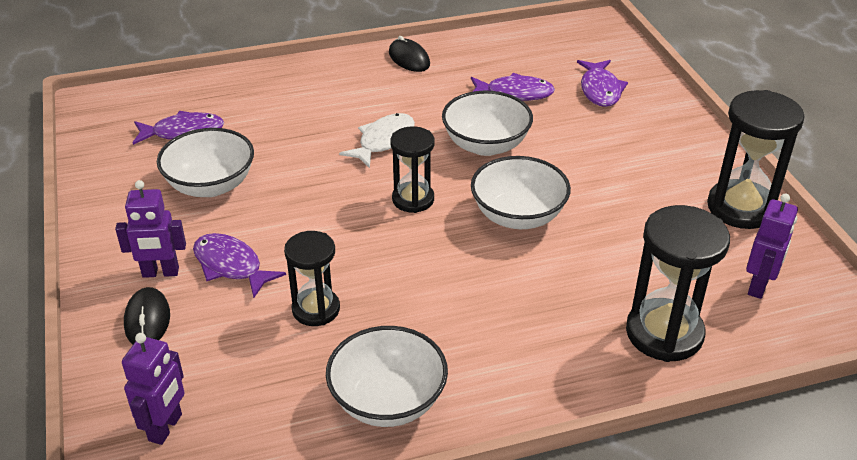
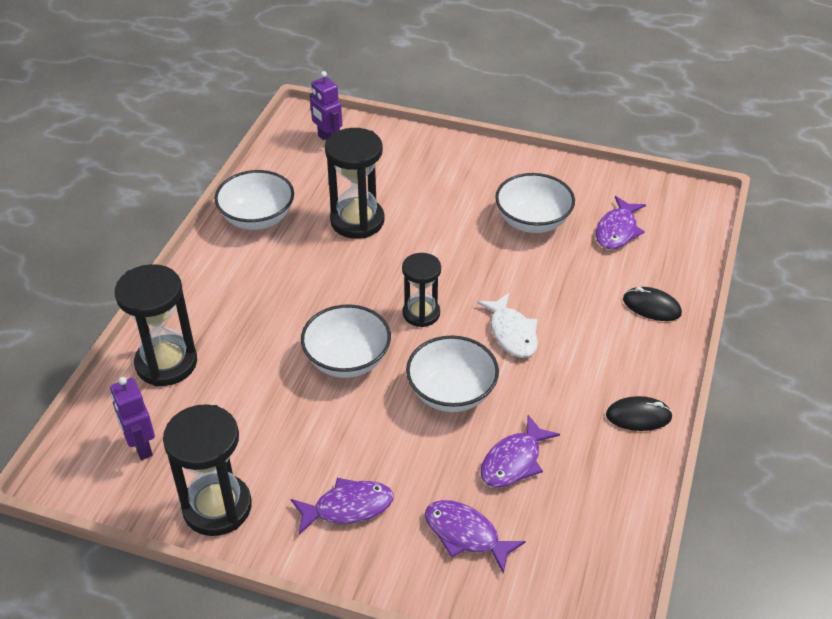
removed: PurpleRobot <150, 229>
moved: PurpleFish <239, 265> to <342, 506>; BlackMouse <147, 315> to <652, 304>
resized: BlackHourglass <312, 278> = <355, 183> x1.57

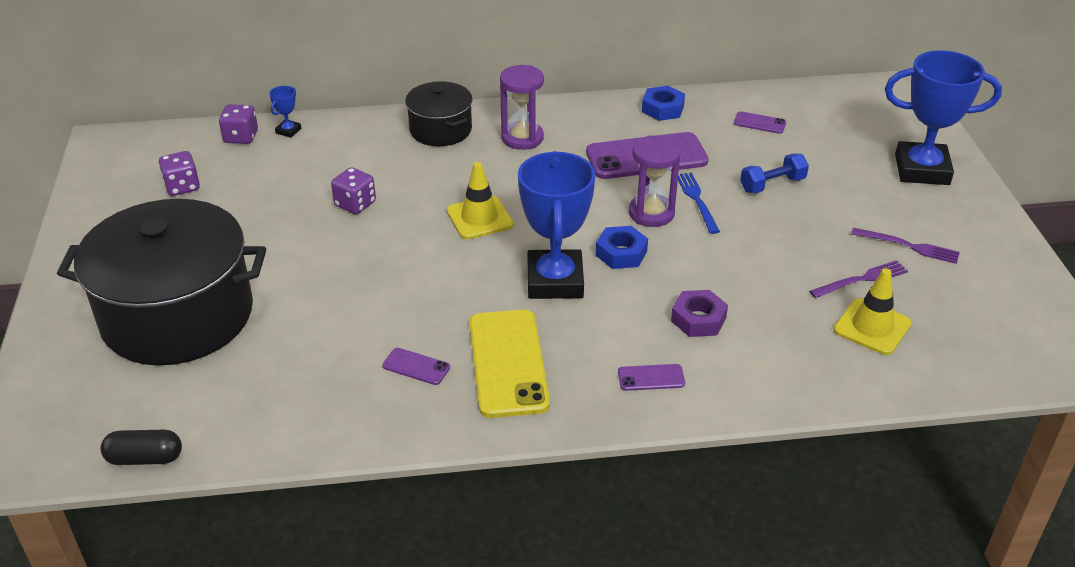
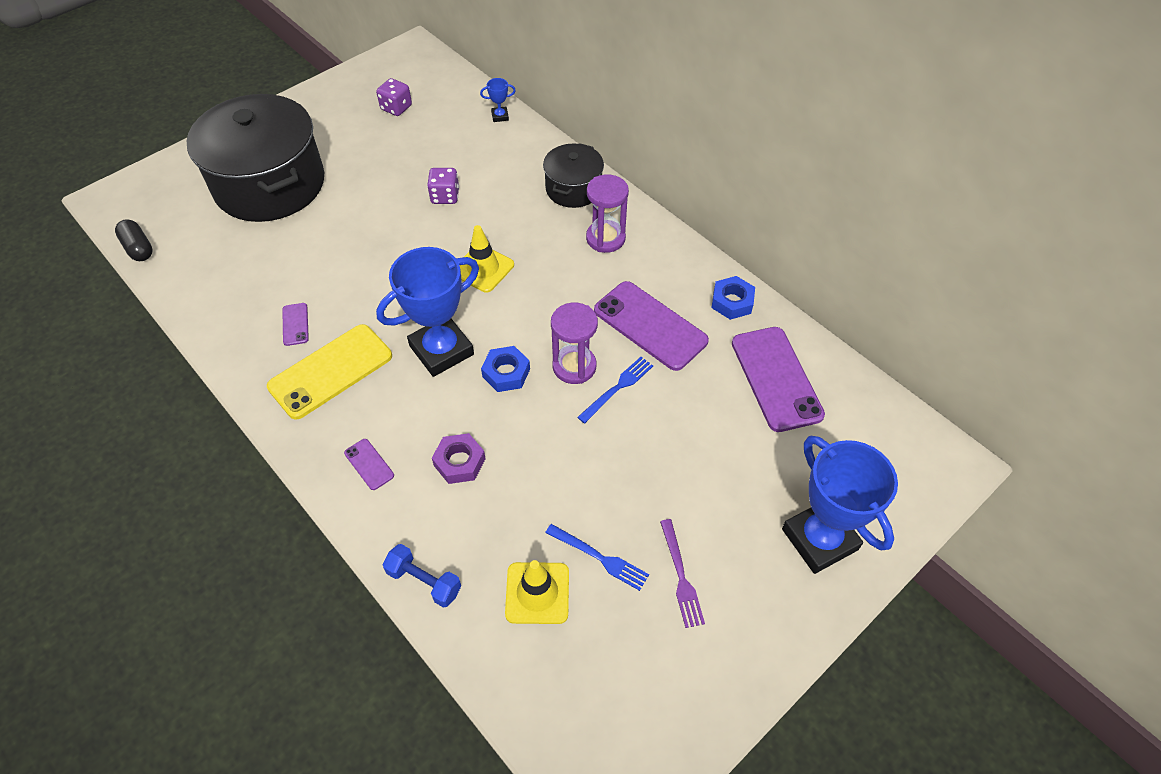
removed: PurpleDice <238, 124>
moved: BlueDumbbell <774, 173> to <422, 576>
recoloured: PurpleFork <858, 279> to BlueFork <597, 557>
resized: PurplePhone <760, 122> = <778, 379> x2.23

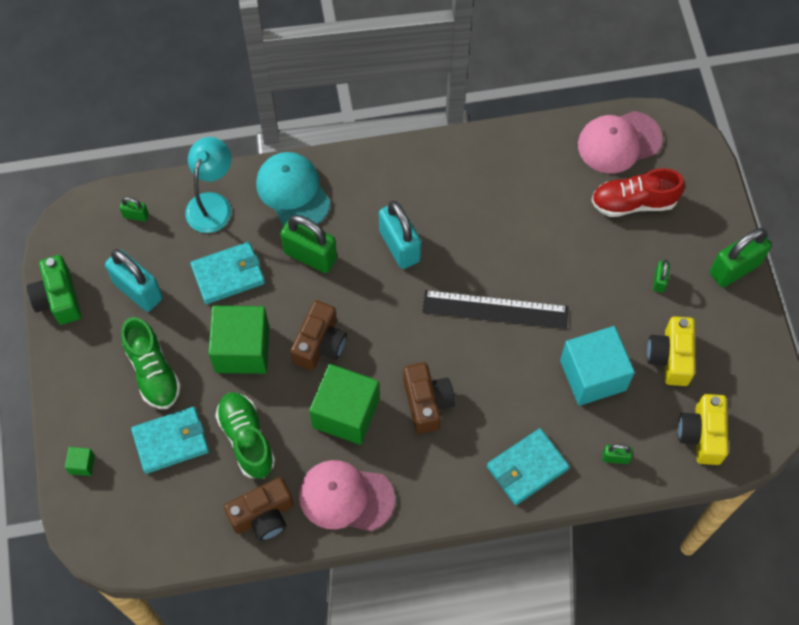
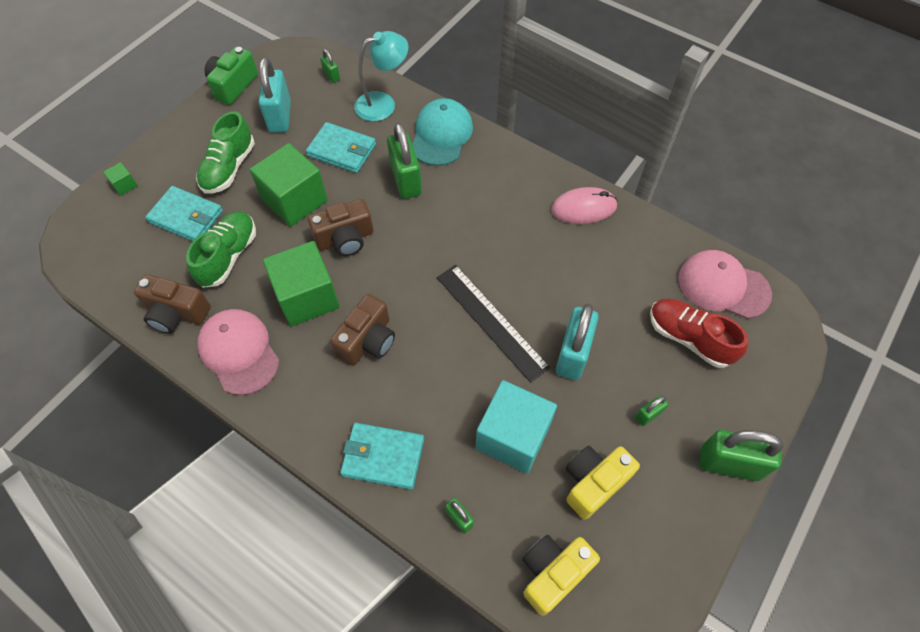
added: PinkMouse <584, 205>
moved: TurquoisePadlock <400, 235> to <577, 342>

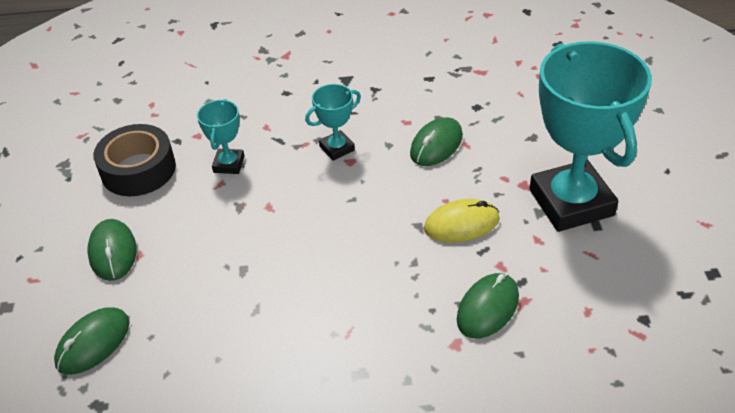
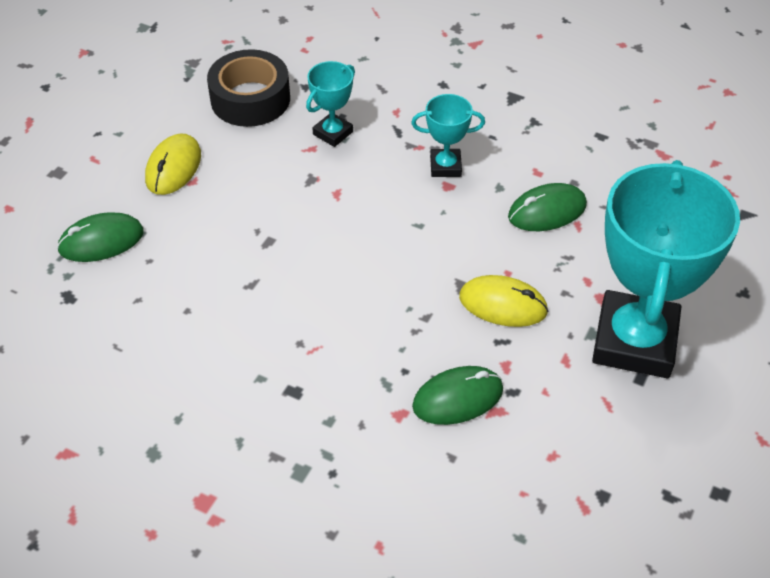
recoloured: GreenMouse <112, 250> to YellowMouse <173, 164>

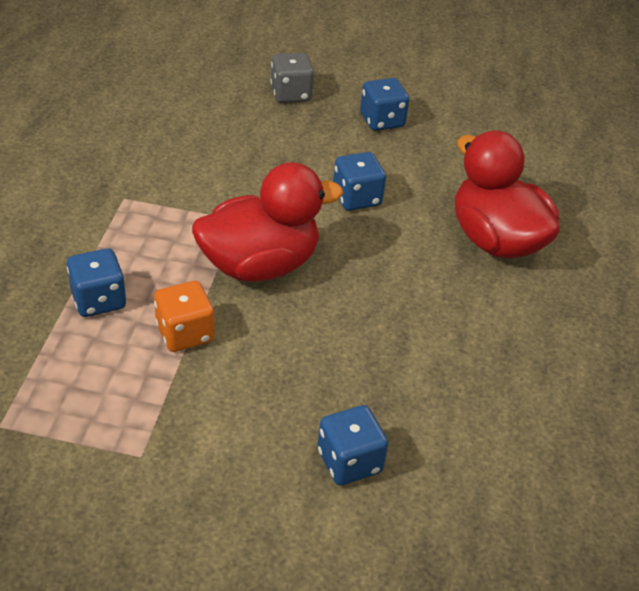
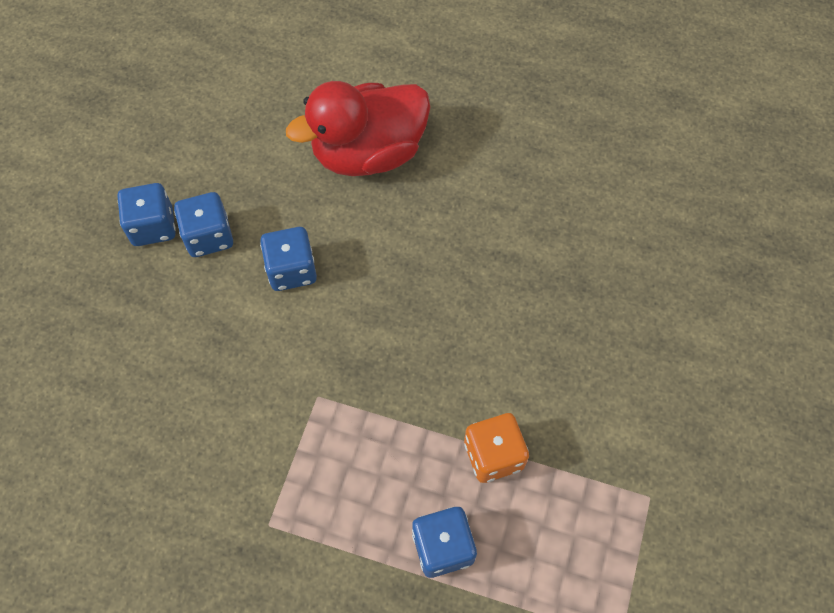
removed: GreyDice <292, 78>; RedDuck <267, 222>
moved: BlueDice <352, 445> to <203, 224>

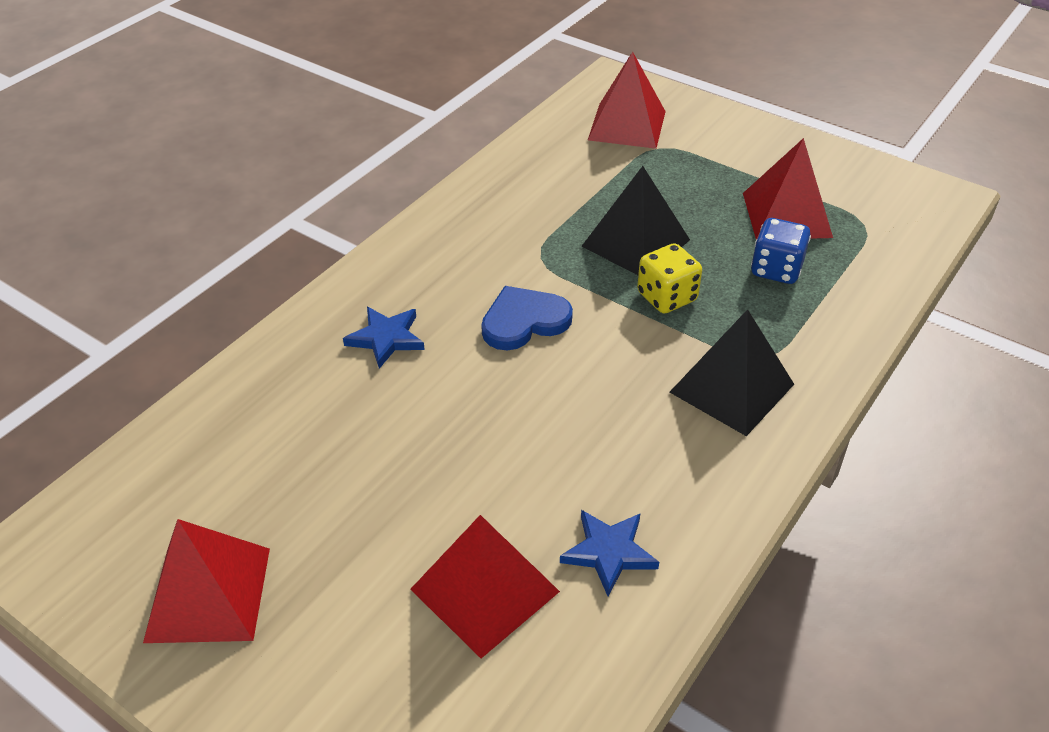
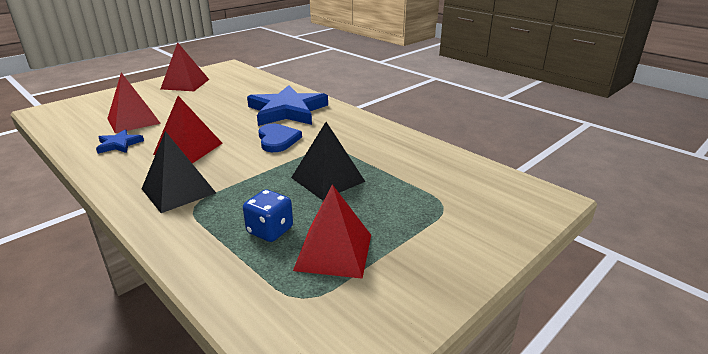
removed: YellowDice <669, 278>
moved: RedPyramid <627, 100> to <187, 130>
resized: BlueStar <384, 338> = <287, 105> x2.15

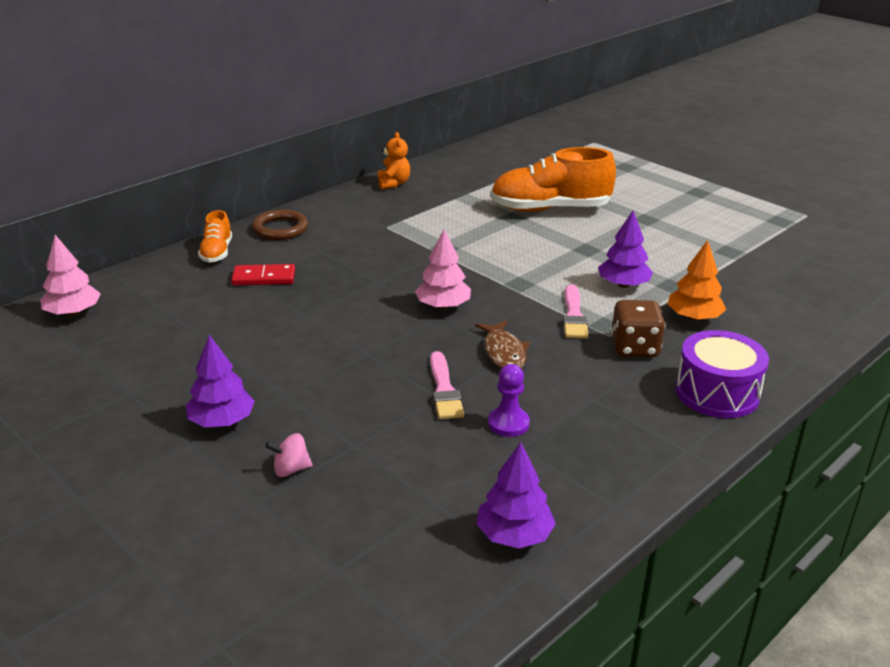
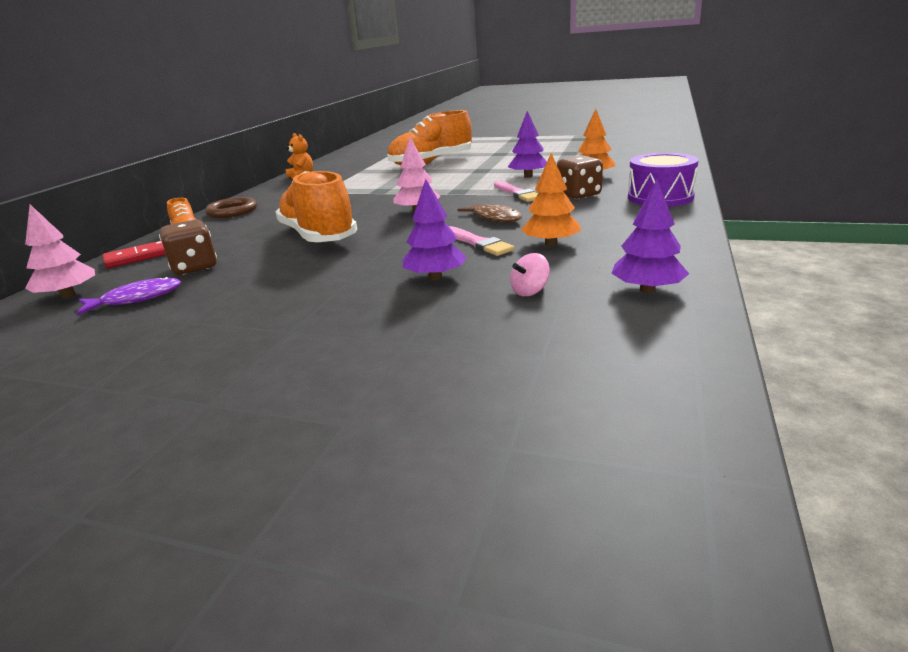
added: OrangeShoe <316, 206>; BrownDice <188, 247>; PurpleFish <129, 295>
moved: RedDomino <263, 274> to <134, 254>; PurpleTree <220, 381> to <435, 229>; PinkSpinningTop <289, 455> to <530, 274>
replaced: PurplePawn <509, 400> to OrangeTree <551, 199>

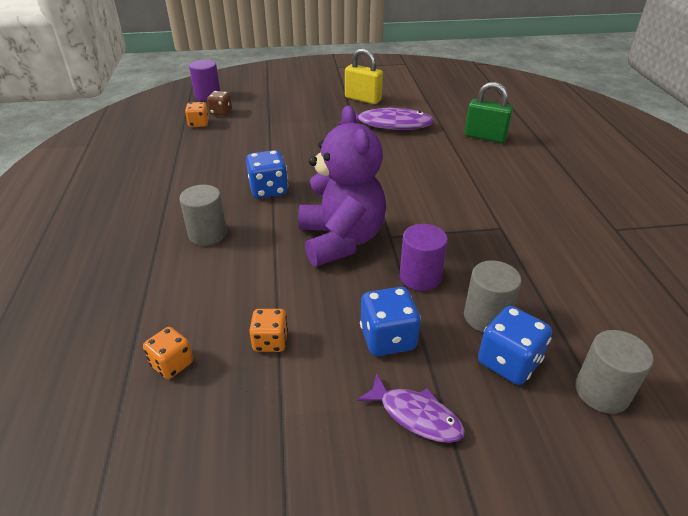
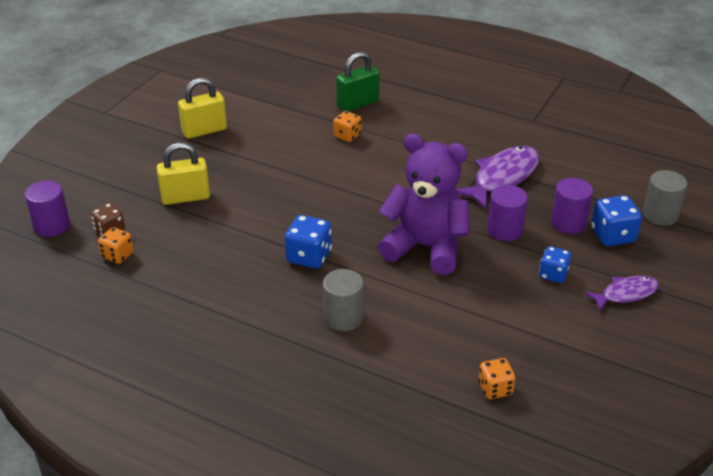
added: YellowPadlock <183, 174>
moved: PurpleFish <386, 118> to <498, 177>; OrangeDice <269, 330> to <348, 126>
recoloured: GreyCylinder <492, 296> to PurpleCylinder <572, 206>
resized: BlueDice <390, 321> = <555, 264> x0.67

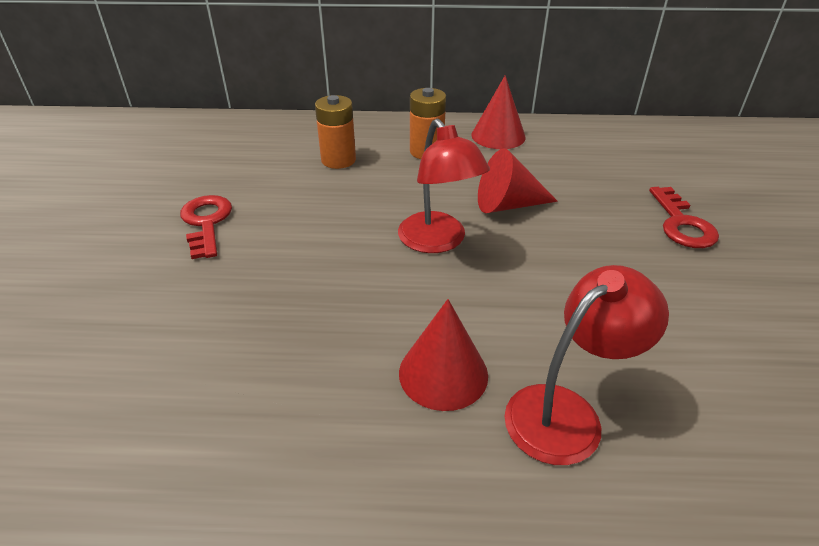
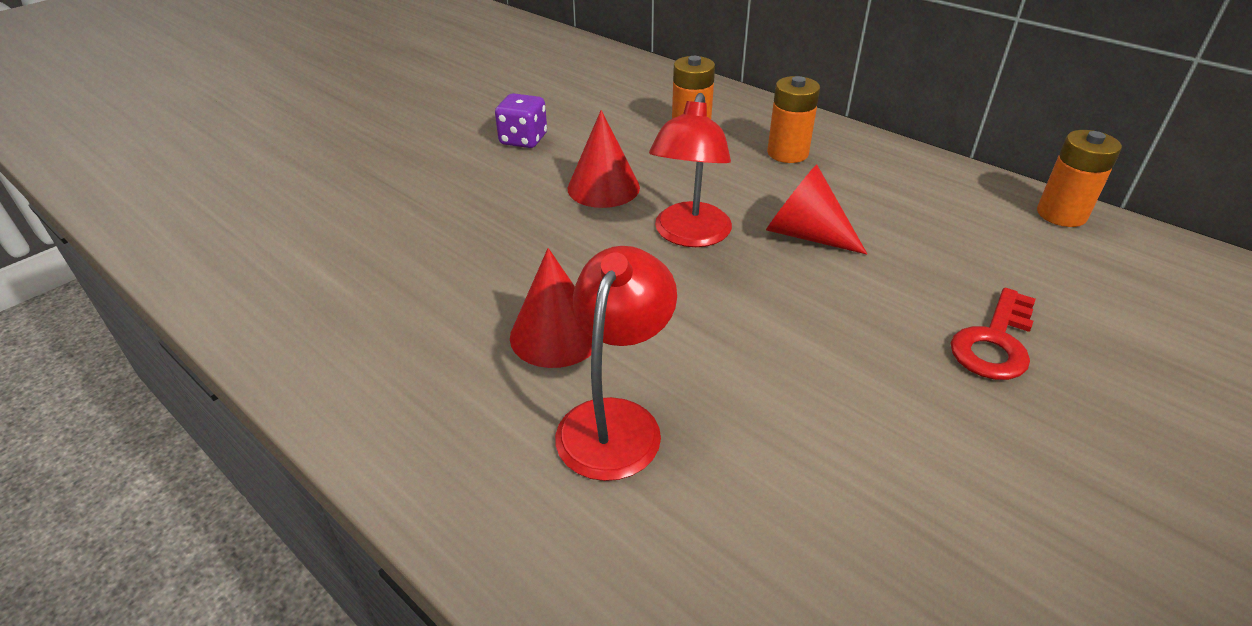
added: OrangeBattery <1079, 178>
moved: RedCone <499, 112> to <604, 159>
replaced: RedKey <206, 227> to PurpleDice <521, 120>
turned: RedLamp <586, 365> = <616, 363> 75 degrees counterclockwise

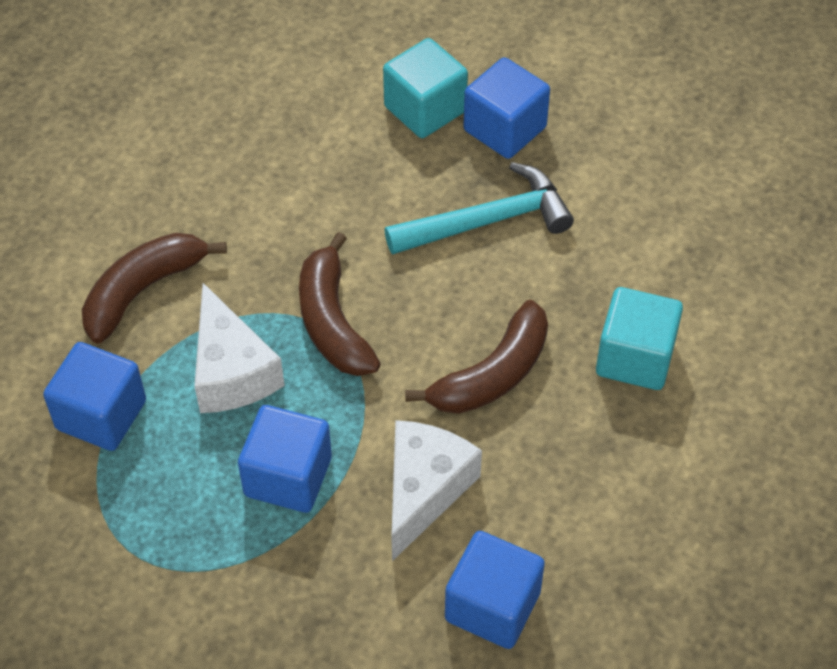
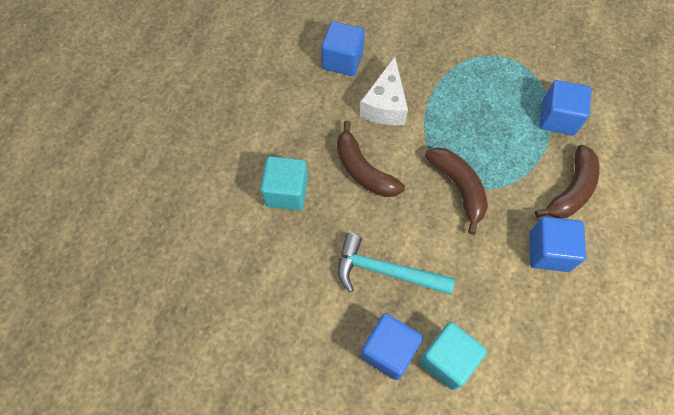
removed: WhiteCheese <239, 348>
moved: BlueCube <285, 459> to <557, 244>
turned: TurquoiseHammer <479, 208> = <396, 264> 45 degrees clockwise; BrownBanana <476, 357> = <371, 159> 75 degrees counterclockwise

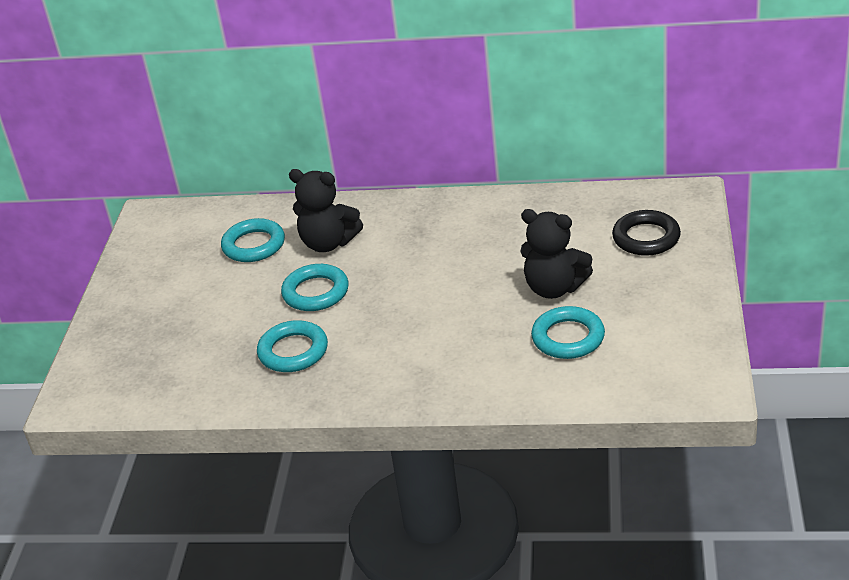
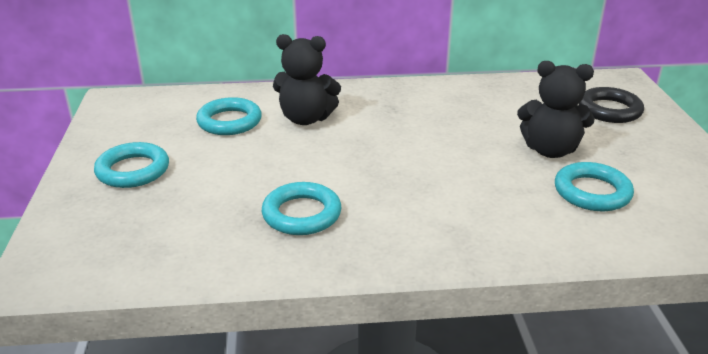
moved: TurquoiseRing <315, 287> to <131, 165>

